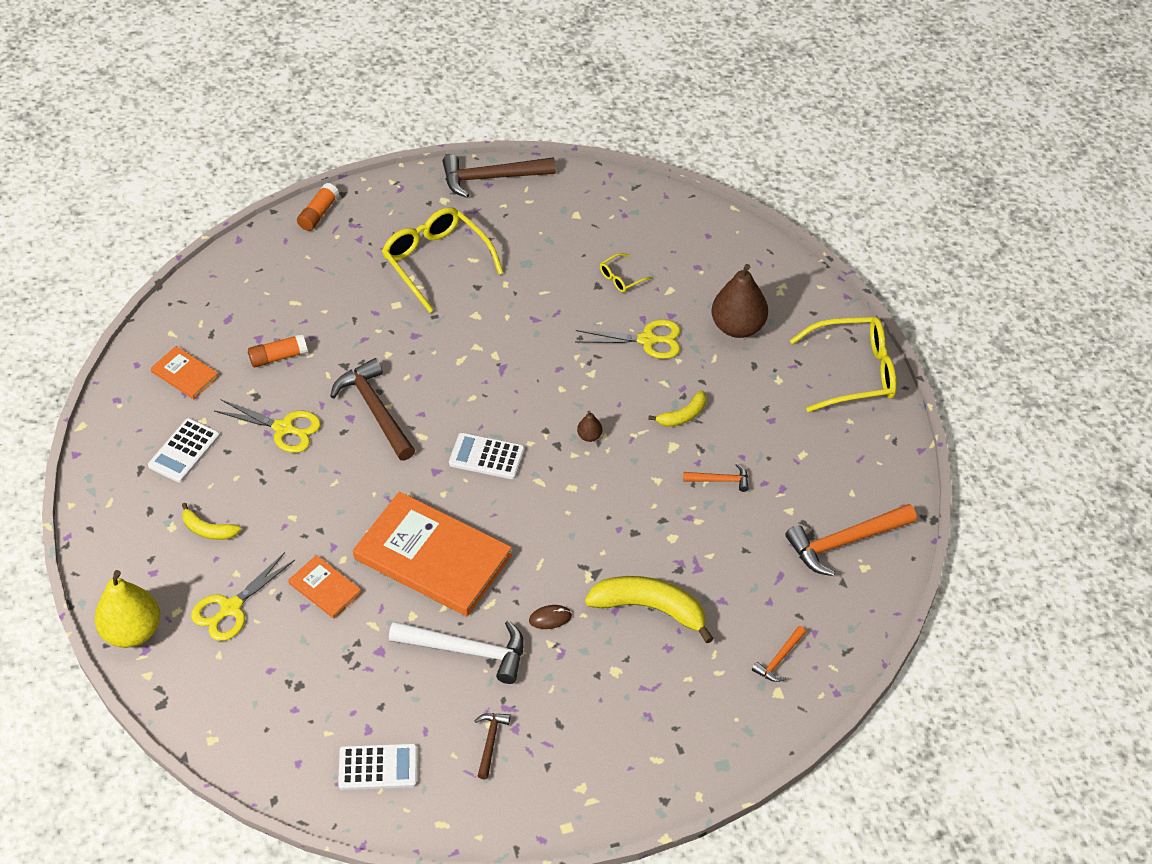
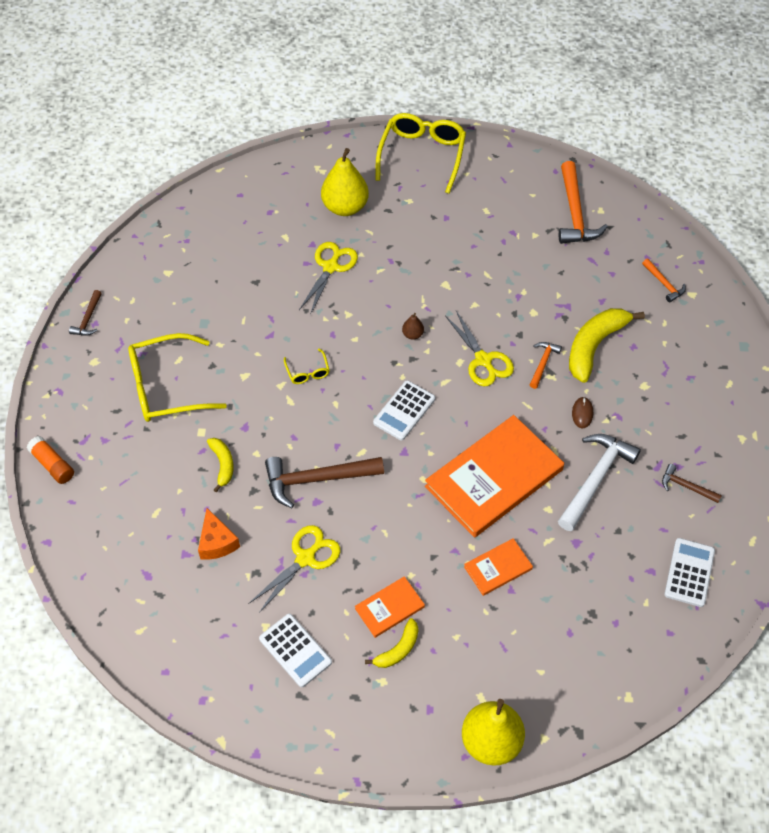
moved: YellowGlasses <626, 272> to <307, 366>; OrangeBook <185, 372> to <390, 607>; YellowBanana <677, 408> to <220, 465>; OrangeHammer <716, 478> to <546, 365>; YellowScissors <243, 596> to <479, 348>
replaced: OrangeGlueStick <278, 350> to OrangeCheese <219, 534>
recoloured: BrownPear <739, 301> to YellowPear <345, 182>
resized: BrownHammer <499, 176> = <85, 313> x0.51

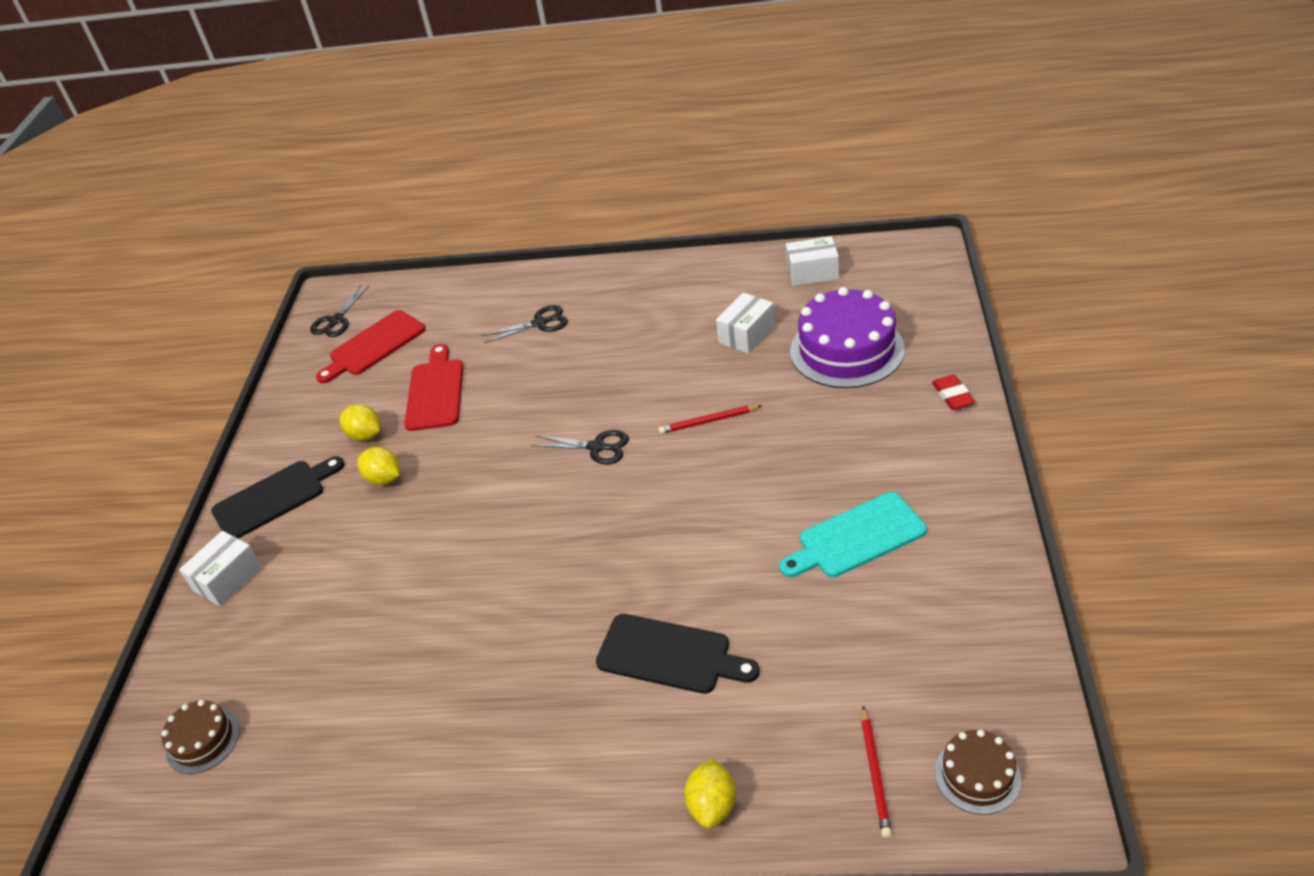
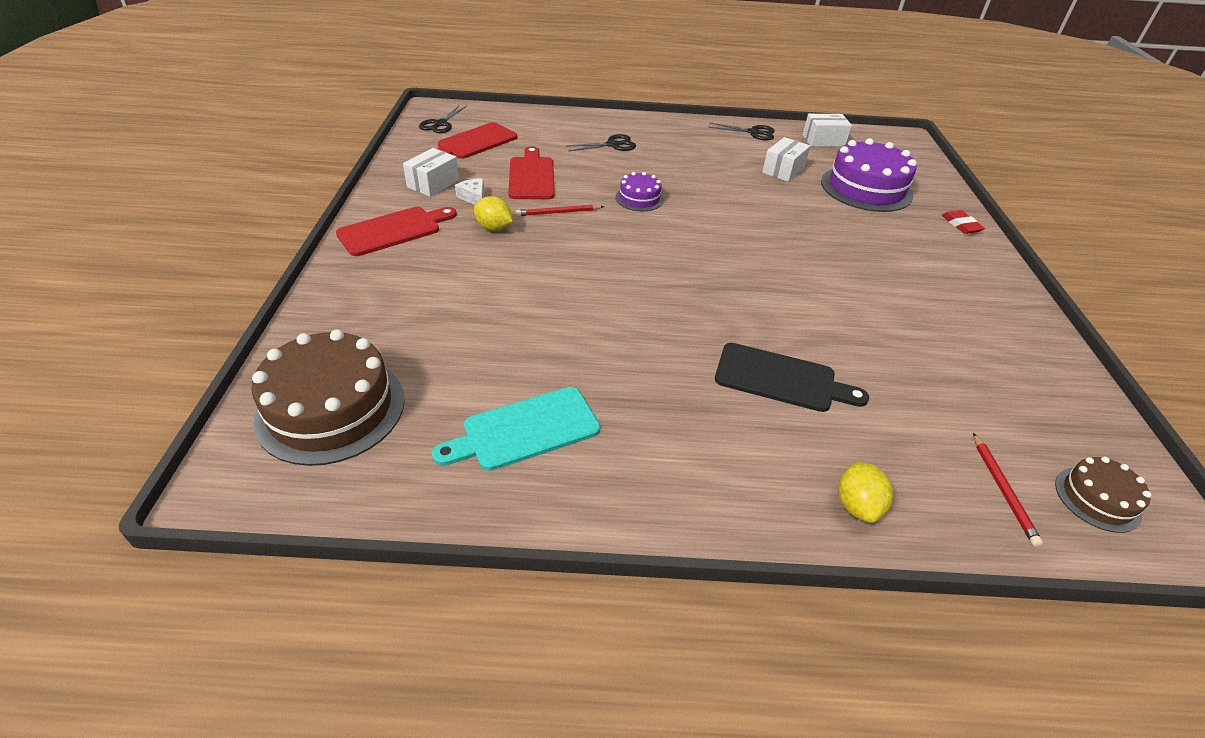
added: PurpleCake <639, 191>
moved: RedPencil <710, 419> to <560, 210>; BlackScissors <580, 447> to <741, 132>; TurquoiseCuttingBoard <853, 534> to <516, 429>; WhiteBox <220, 568> to <431, 172>
replaced: YellowLemon <360, 422> to WhiteCheese <469, 191>
recoloured: BlackCuttingBoard <277, 497> to RedCuttingBoard <396, 231>
resized: BrownCake <200, 737> = <328, 397> x1.95

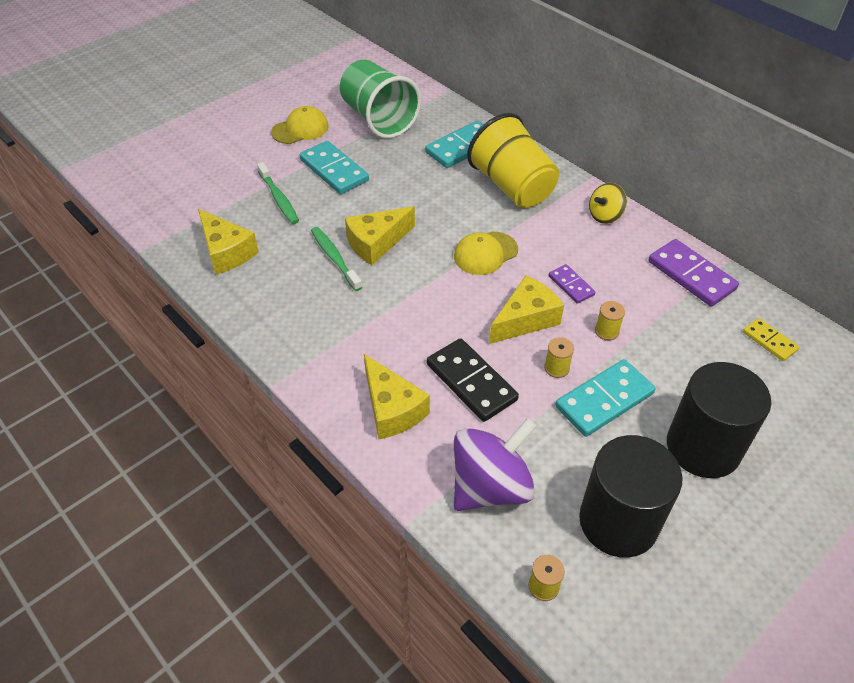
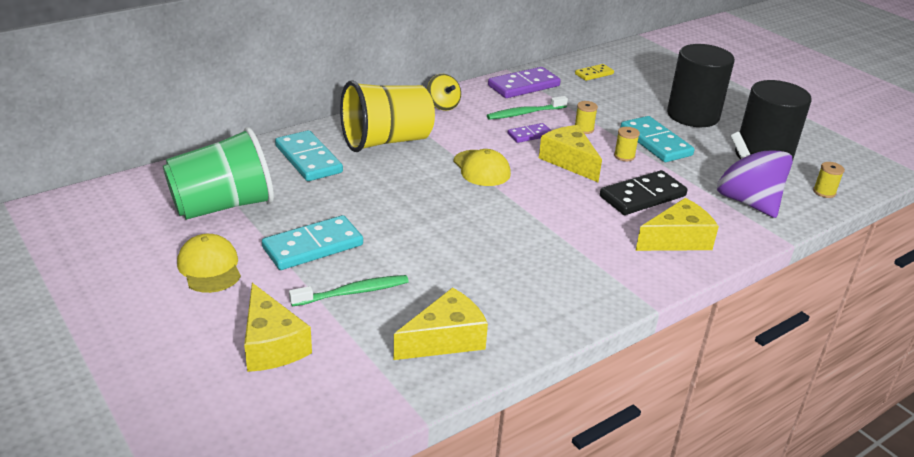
moved: YellowCheese <380, 235> to <278, 327>; GreenToothbrush <336, 259> to <527, 108>

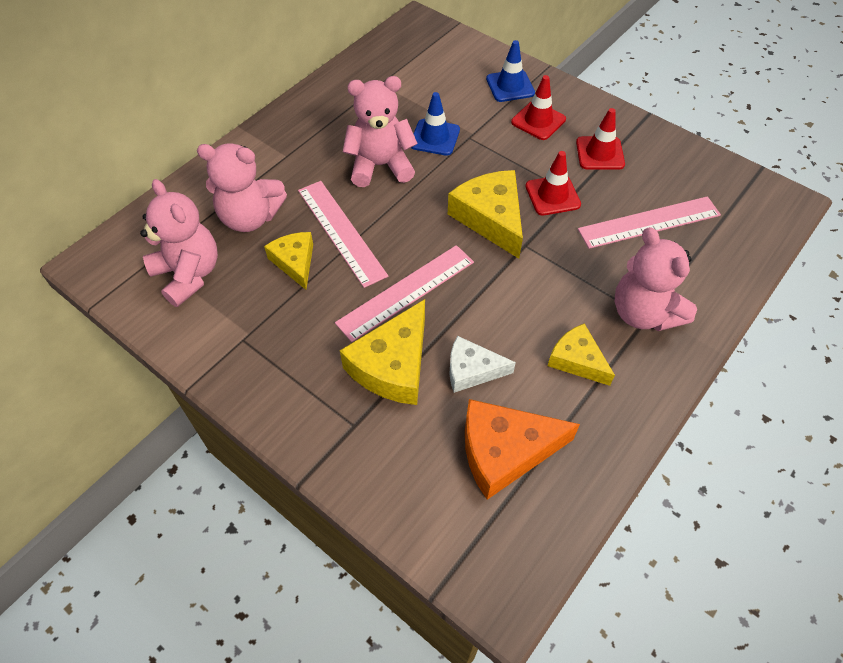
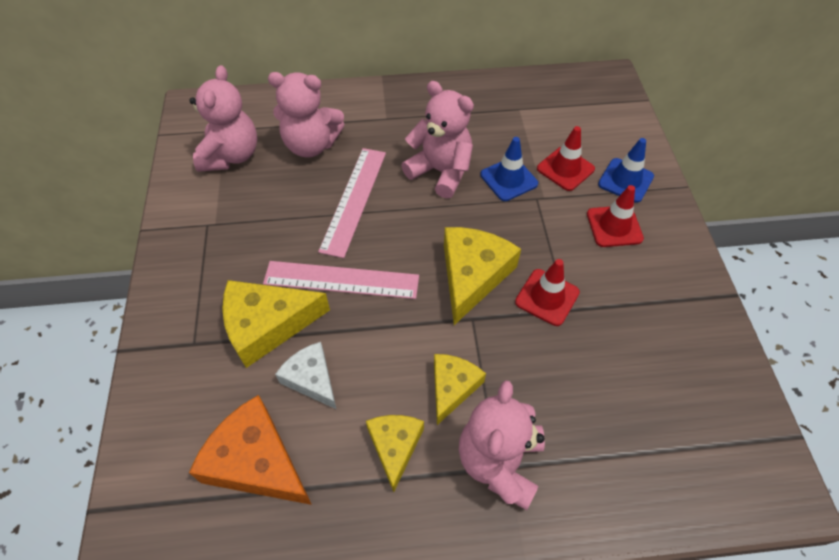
removed: PinkRuler <649, 222>
moved: RedTrafficCone <600, 139> to <566, 158>; YellowCheese <288, 261> to <460, 389>
turned: PinkTeddyBear <242, 187> = <306, 115> 45 degrees counterclockwise

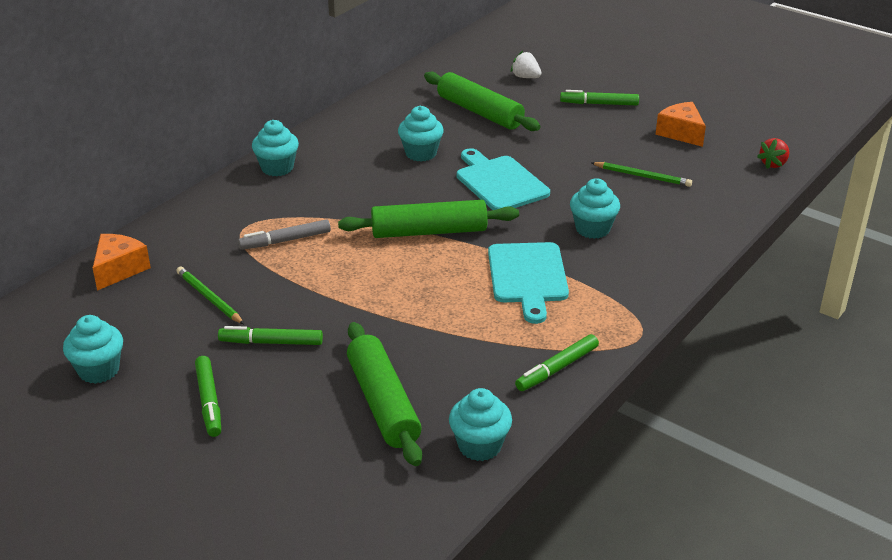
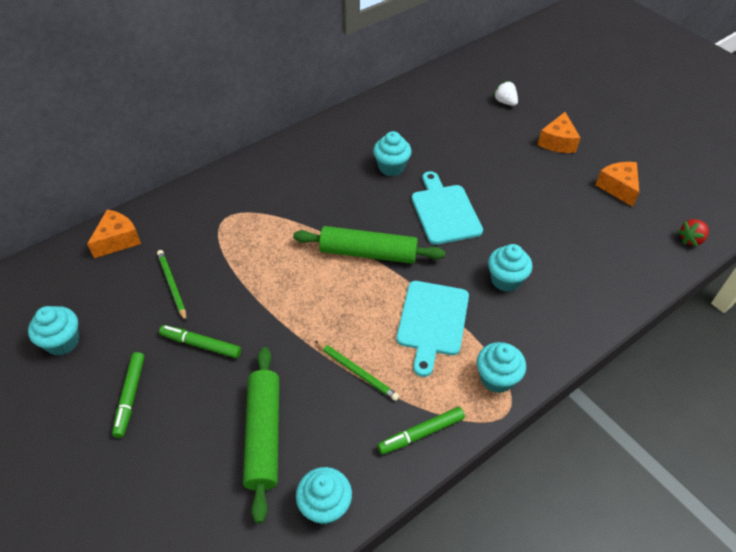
removed: GreenRollingPin <482, 101>; GreyMarker <284, 234>
moved: TurquoiseCupcake <275, 148> to <501, 367>; GreenPencil <641, 174> to <357, 371>
replaced: GreenMarker <599, 98> to OrangeCheese <559, 132>

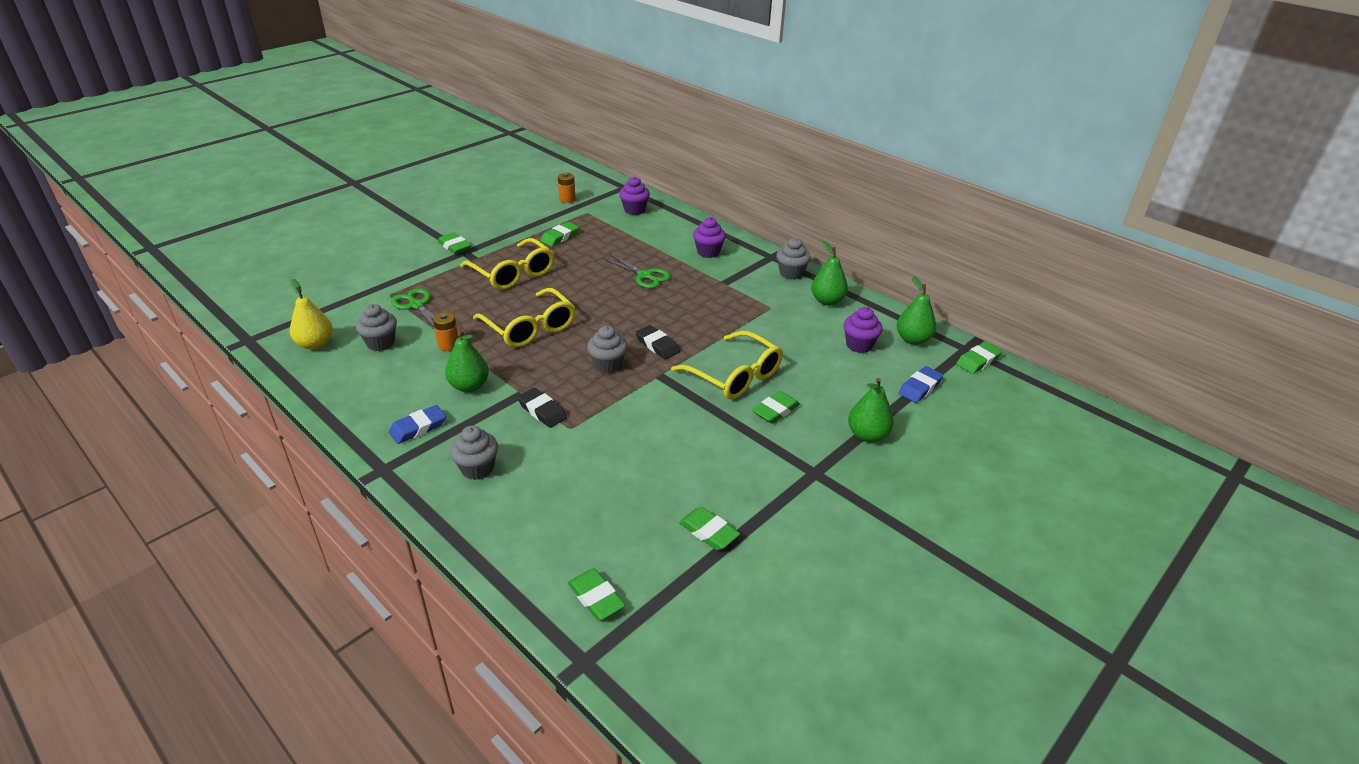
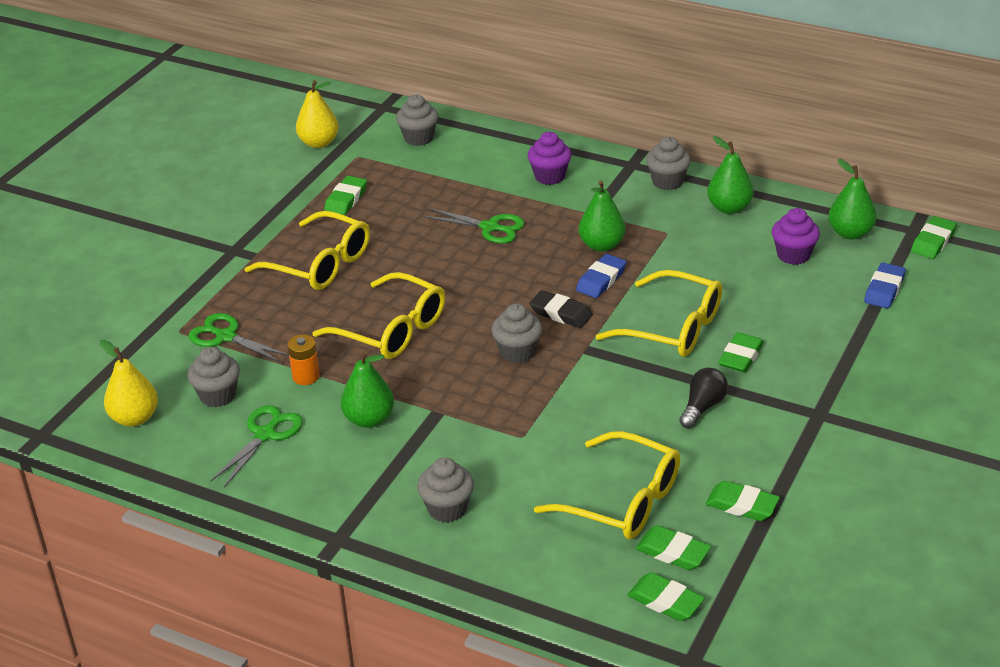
removed: BlackEraser <542, 408>
added: BlackLightBulb <703, 398>; GreenScissors <257, 446>; YellowGlasses <607, 485>
moved: GreenEraser <454, 243> to <673, 548>; GreenPear <871, 410> to <602, 216>; BlueEraser <417, 424> to <601, 276>
replaced: OrangeBattery <566, 188> to YellowPear <317, 114>
recoloured: PurpleCupcake <634, 196> to GreyCupcake <417, 120>

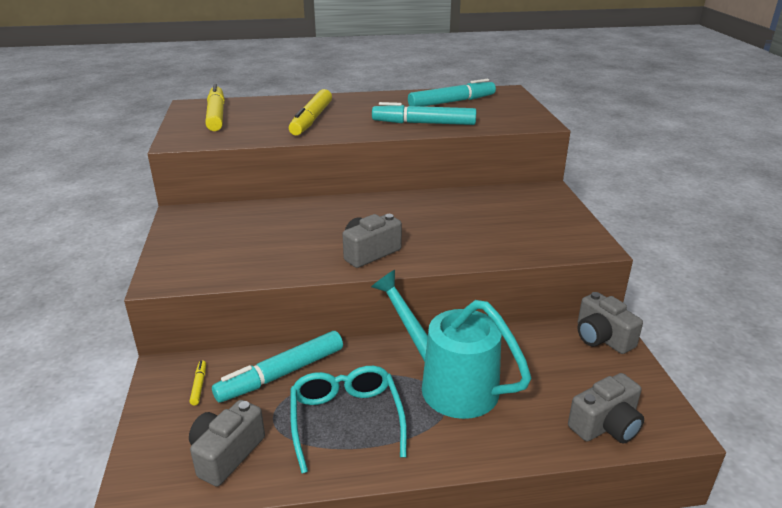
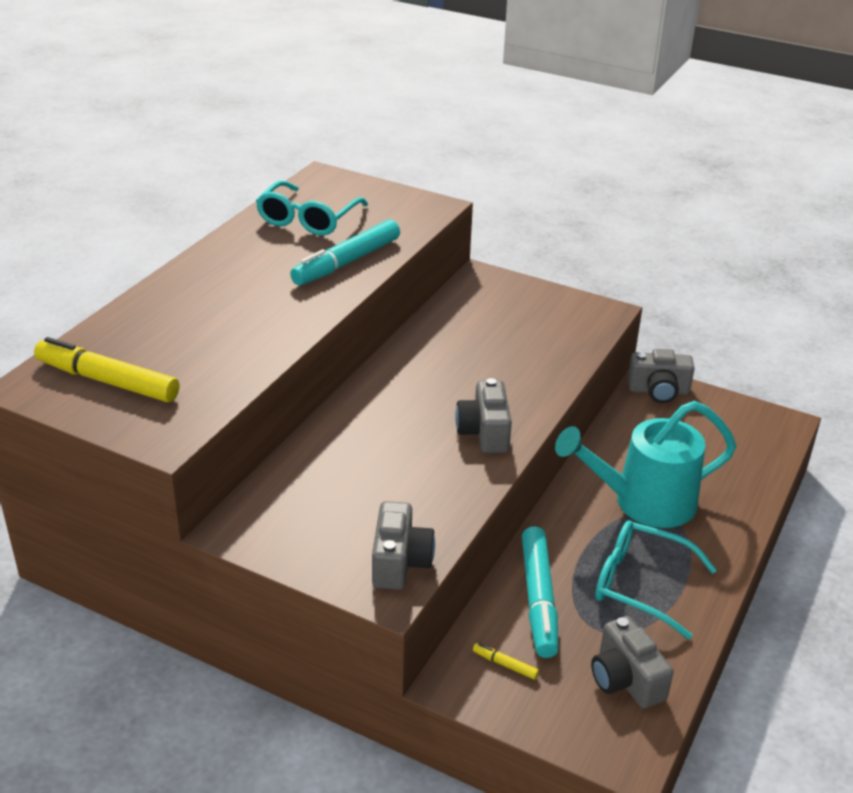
removed: YellowMarker <310, 112>
moved: GreyCamera <606, 408> to <403, 545>
replaced: TurquoiseMarker <452, 92> to TurquoiseGlasses <312, 208>

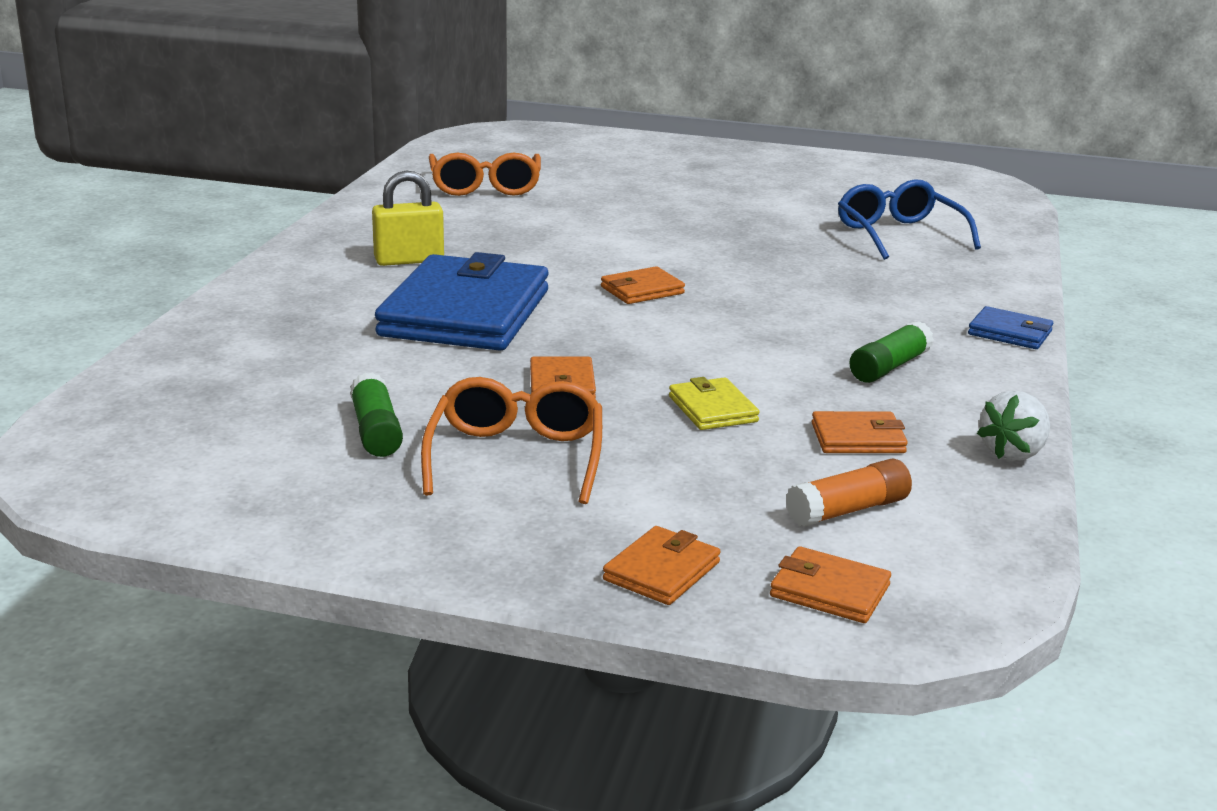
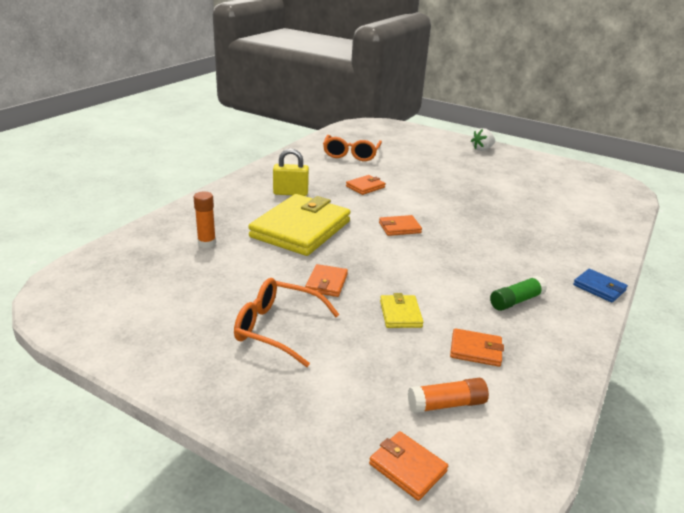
removed: BlueGlasses <909, 219>; GreenGlueStick <376, 414>
added: OrangeGlueStick <205, 220>
moved: WhiteStrawberry <1013, 425> to <483, 139>; OrangeWallet <662, 565> to <366, 185>
recoloured: BlueWallet <461, 301> to YellowWallet <299, 225>
turned: OrangeGlasses <511, 440> = <287, 322> 90 degrees counterclockwise

